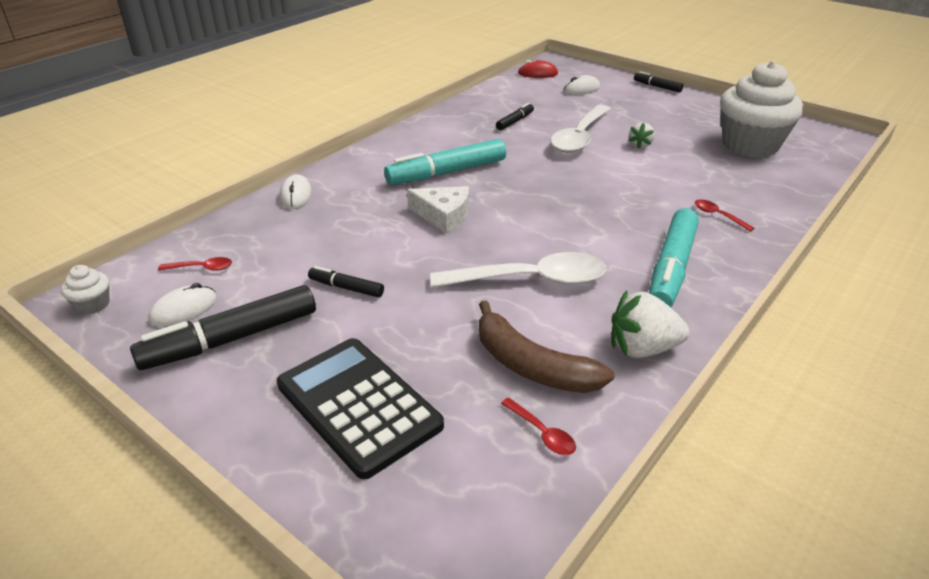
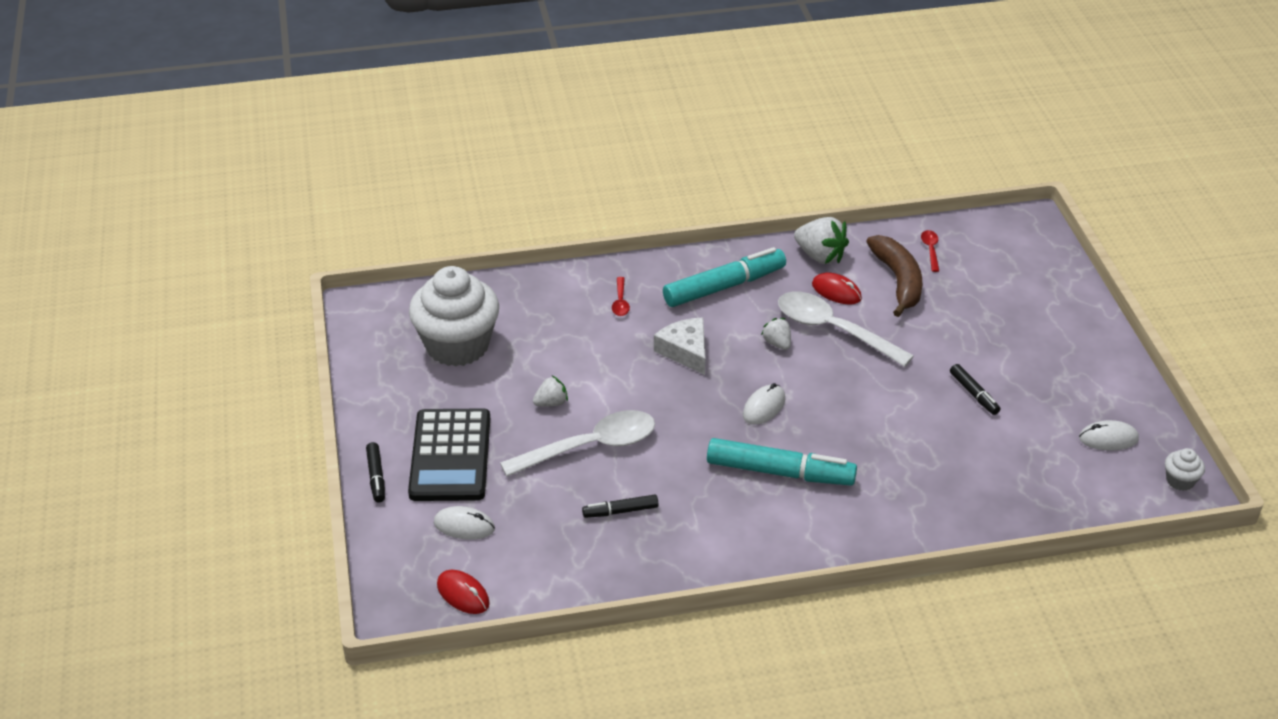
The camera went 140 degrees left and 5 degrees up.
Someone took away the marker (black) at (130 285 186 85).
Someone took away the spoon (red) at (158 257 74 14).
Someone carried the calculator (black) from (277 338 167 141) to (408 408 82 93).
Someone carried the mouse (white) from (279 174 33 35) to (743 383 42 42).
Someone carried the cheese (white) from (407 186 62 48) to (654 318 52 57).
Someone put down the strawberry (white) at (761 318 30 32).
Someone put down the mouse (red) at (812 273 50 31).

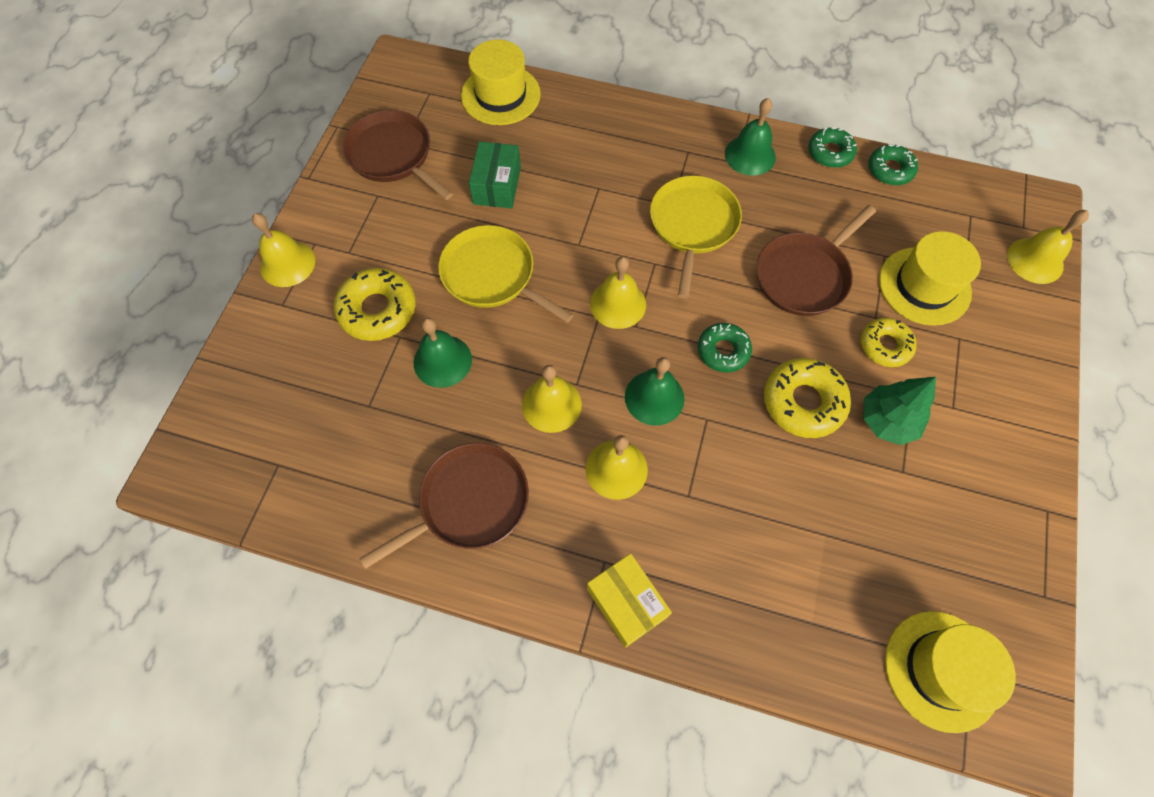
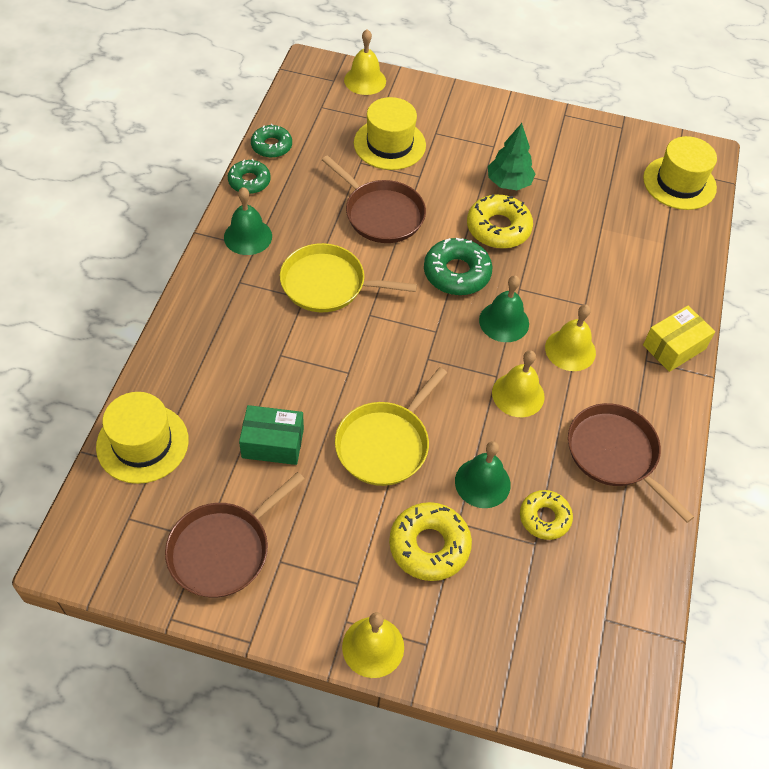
The camera went 95 degrees left and 10 degrees down.
Someone took away the bell (yellow) at (590 256 56 73).
Someone scaled the donut (green) at (698 323 54 50) by 1.52.
Someone carried the donut (yellow) from (861 318 56 49) to (520 490 53 50).

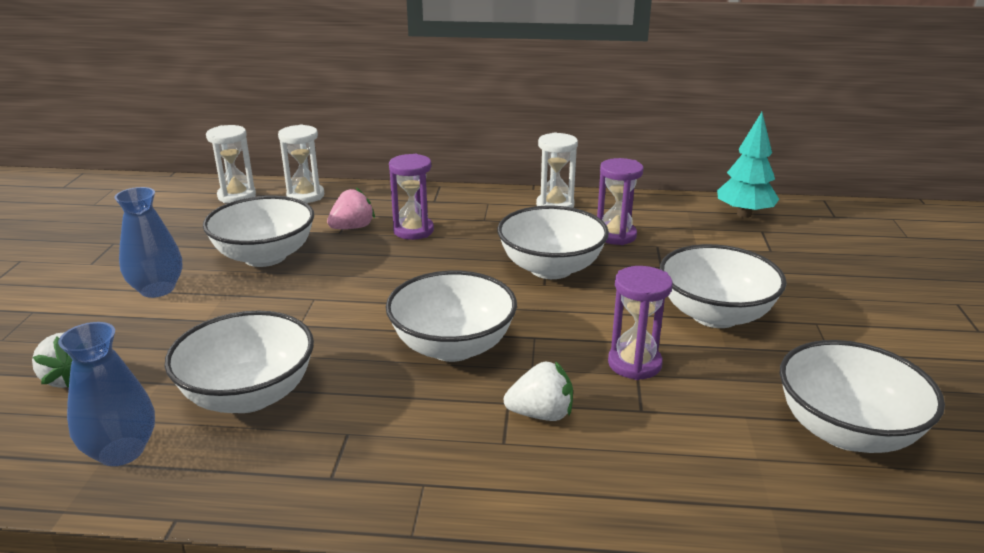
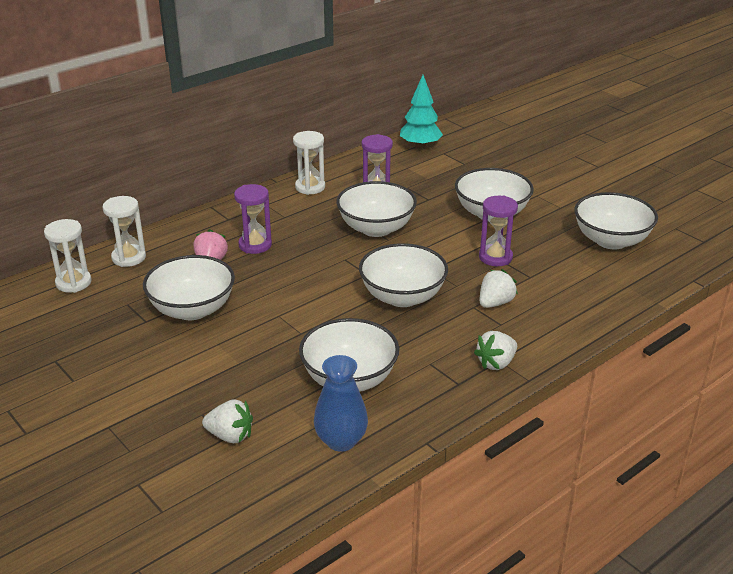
The camera went 45 degrees left and 5 degrees up.
Someone took away the vase (blue) at (114 187 68 111).
Someone put down the strawberry (white) at (474 331 43 39).

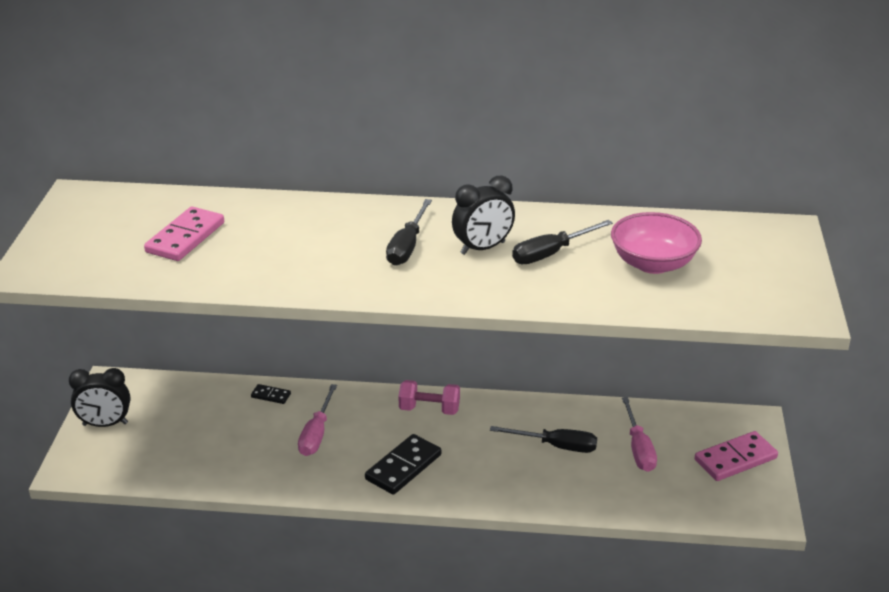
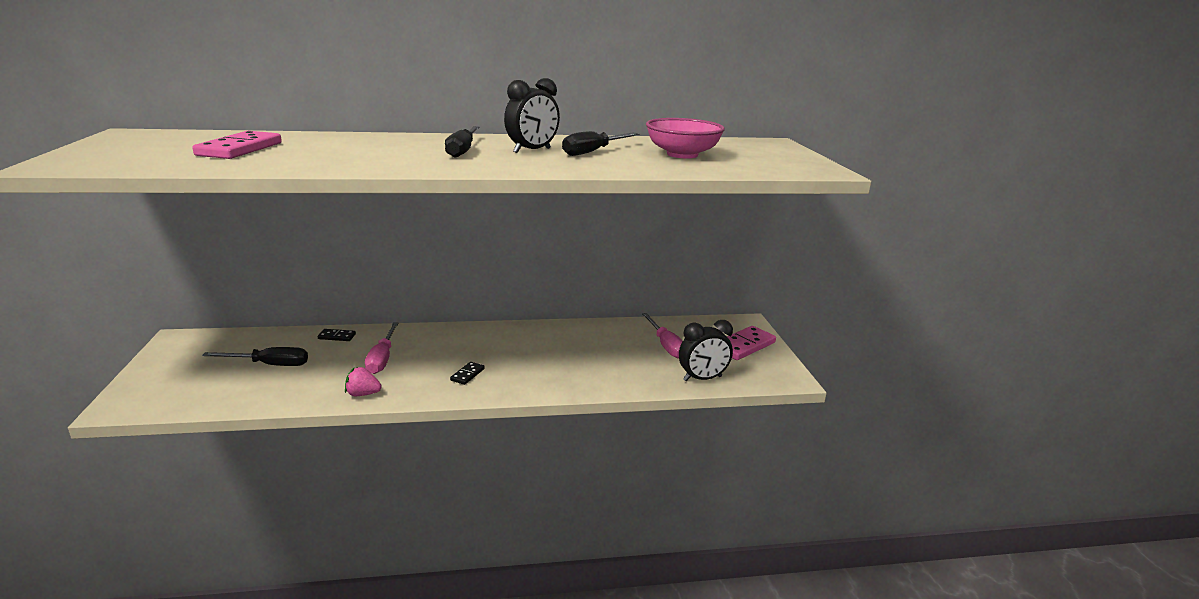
The camera went 15 degrees left and 10 degrees down.
Someone carried the clock (black) from (69 368 61 59) to (679 320 54 61).
Someone scaled the domino (black) at (365 434 76 61) by 0.51.
Someone took away the dumbbell (pink) at (399 380 61 35).
Someone carried the screwdriver (black) from (490 426 107 27) to (202 347 106 19).
Someone put down the strawberry (pink) at (345 367 37 29).

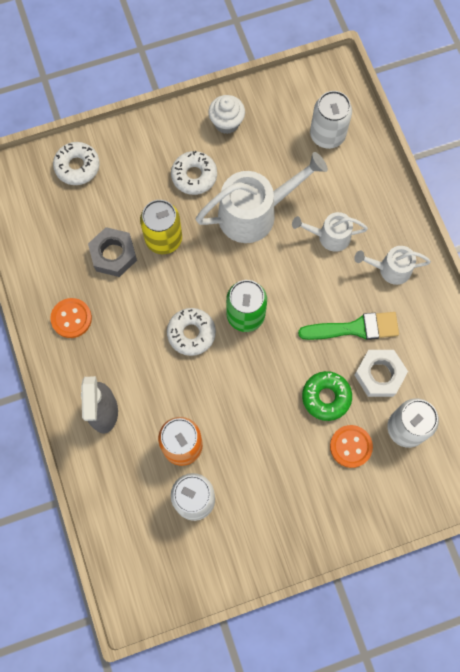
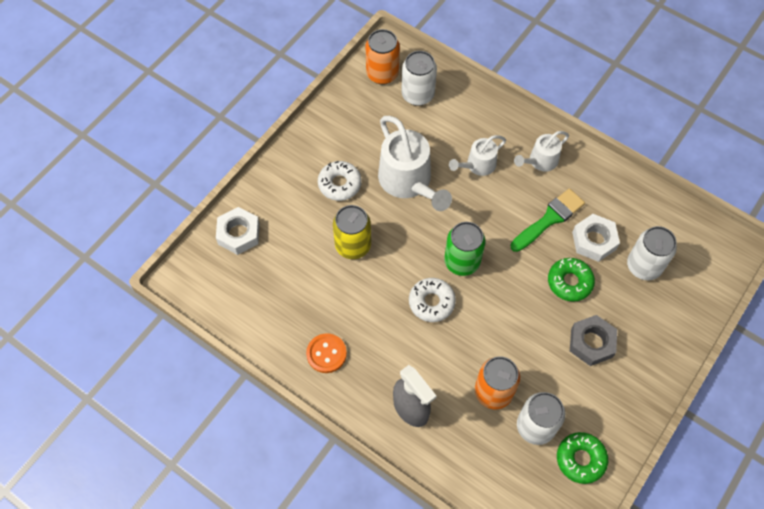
The camera went 35 degrees left and 10 degrees down.
Someone swapped the donut (white) at (53 142 47 43) for the nut (white) at (216 207 44 48).
Someone carried the nut (grey) from (88 227 49 50) to (570 315 47 51).
Someone rotated the watering can (white) at (196 152 132 91) by 120 degrees clockwise.
Someone took away the cupcake (white) at (208 95 37 39).
Someone took away the button (orange) at (330 425 43 43).
Someone put down the can (orange) at (366 29 34 56).
Someone put down the donut (green) at (557 432 51 52).

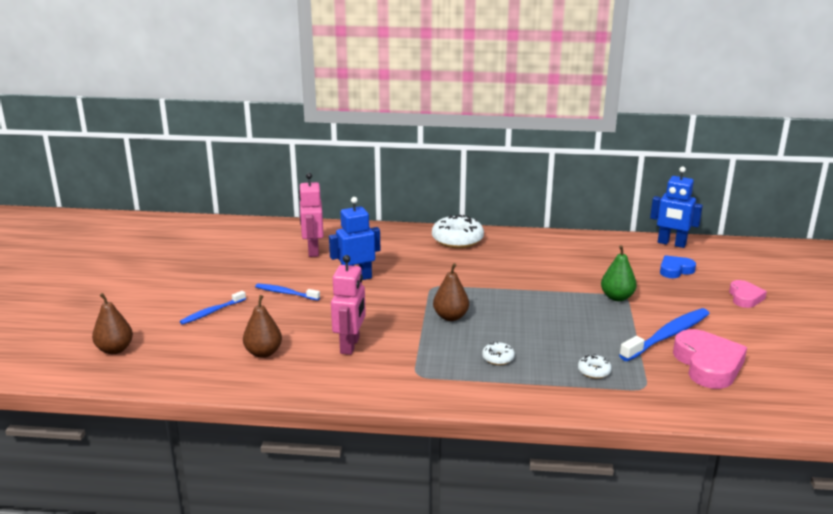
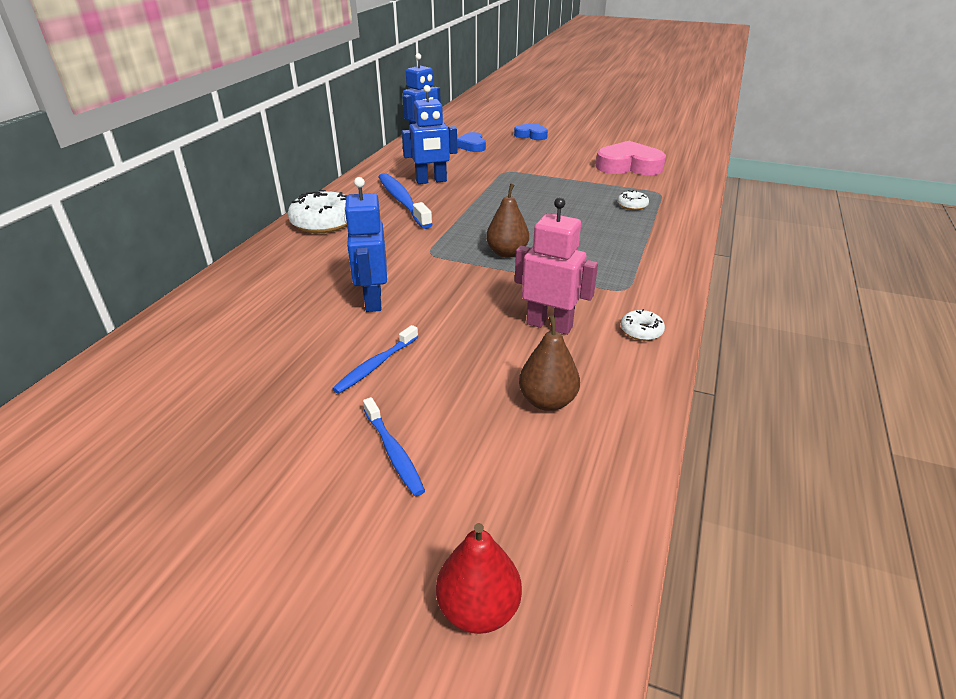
The camera went 75 degrees left and 10 degrees up.
Someone repainted the pear (brown) at (92 293 41 61), which became the pear (red) at (436 523 86 111).
Someone took away the robot (pink) at (299 173 25 84).
Someone carried the donut (white) from (482 342 33 23) to (621 309 44 32).
Someone took away the pear (green) at (601 245 36 56).
Someone carried the toothbrush (blue) from (619 308 91 53) to (379 173 54 56).
Someone repainted the heart (pink) at (729 280 38 28), which became the heart (blue) at (514 123 34 17).
Someone put down the robot (blue) at (402 85 55 99).

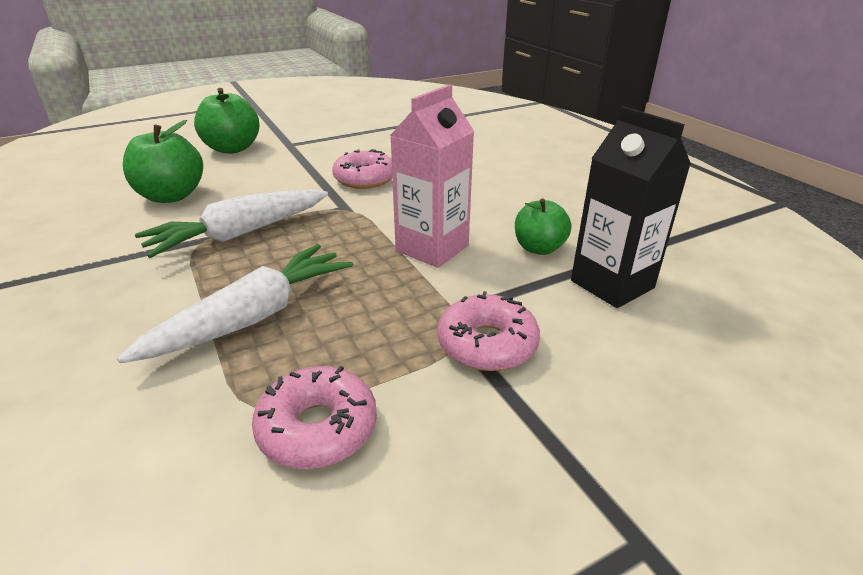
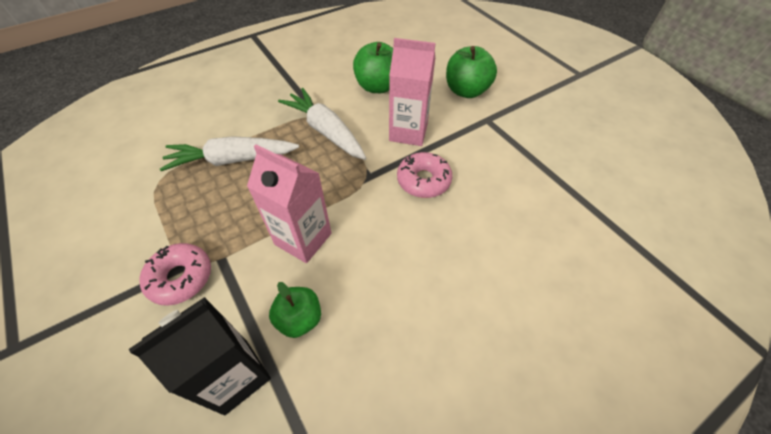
The camera went 85 degrees right and 20 degrees up.
Someone rotated the carrot (white) at (117 244 236 119) by 135 degrees clockwise.
Someone took away the donut (pink) at (252 366 125 103).
Someone put down the carton (pink) at (389 38 47 108).

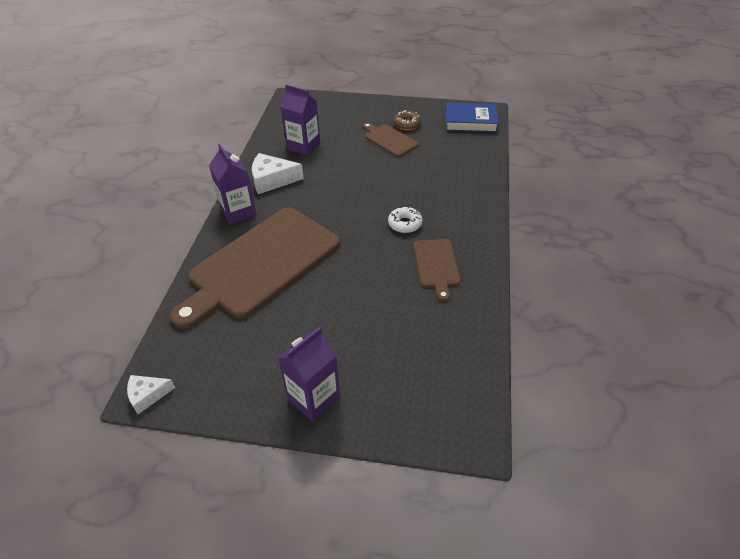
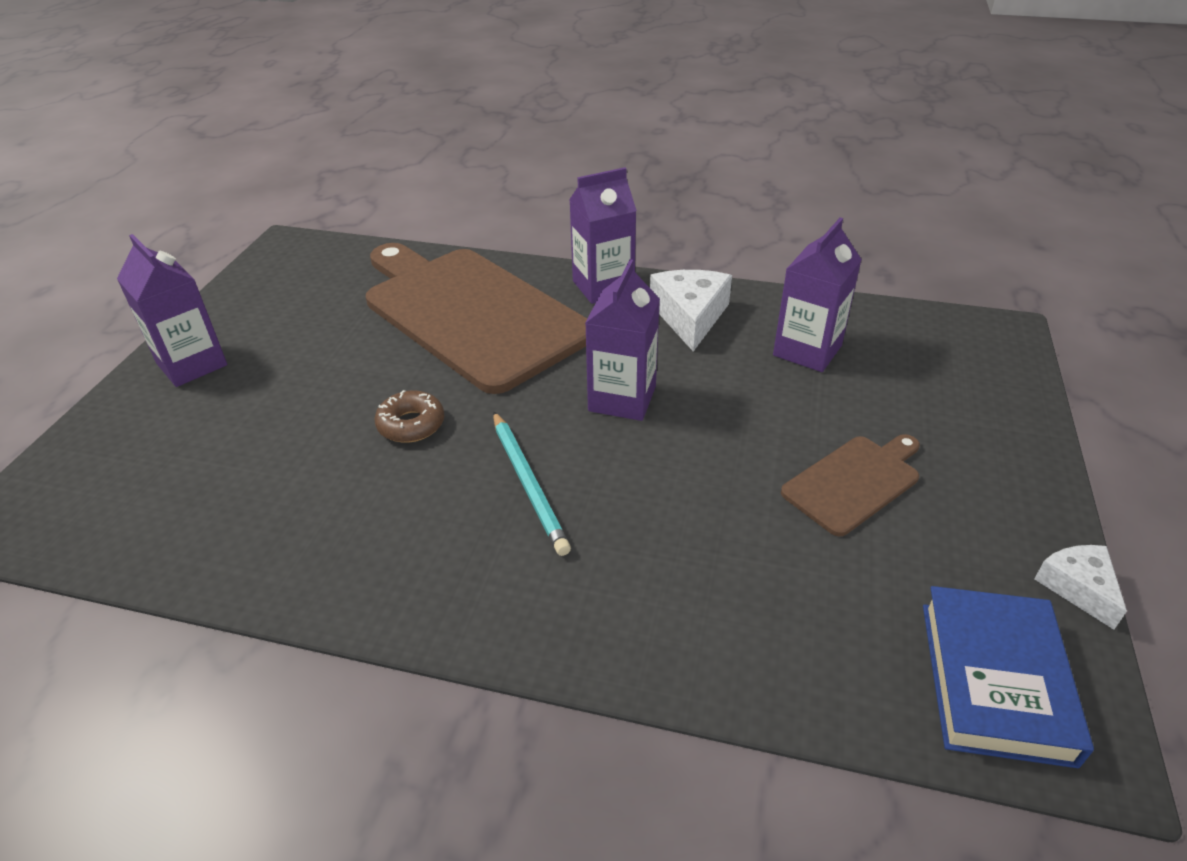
The camera went 95 degrees right and 5 degrees down.
Someone carried the cheese (white) from (127 375 48 39) to (1034 545 93 85).
Someone swapped the donut (white) at (388 206 35 27) for the pencil (turquoise) at (493 412 78 144).
Someone carried the donut (brown) from (393 110 28 20) to (375 390 70 53).
Someone took away the cutting board (brown) at (414 239 46 62).
Someone put down the carton (purple) at (585 259 75 162).

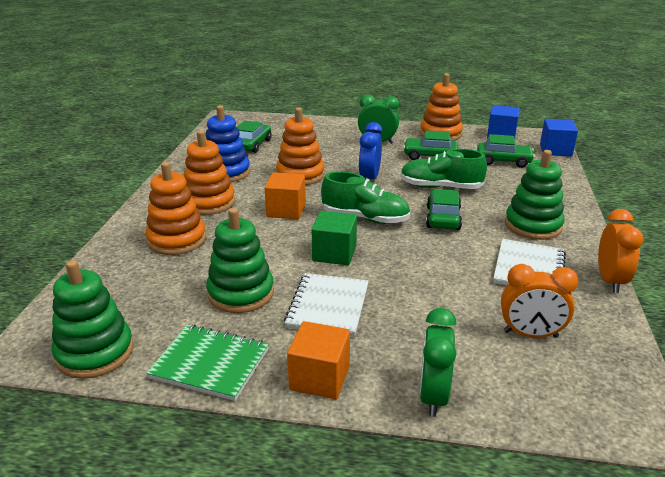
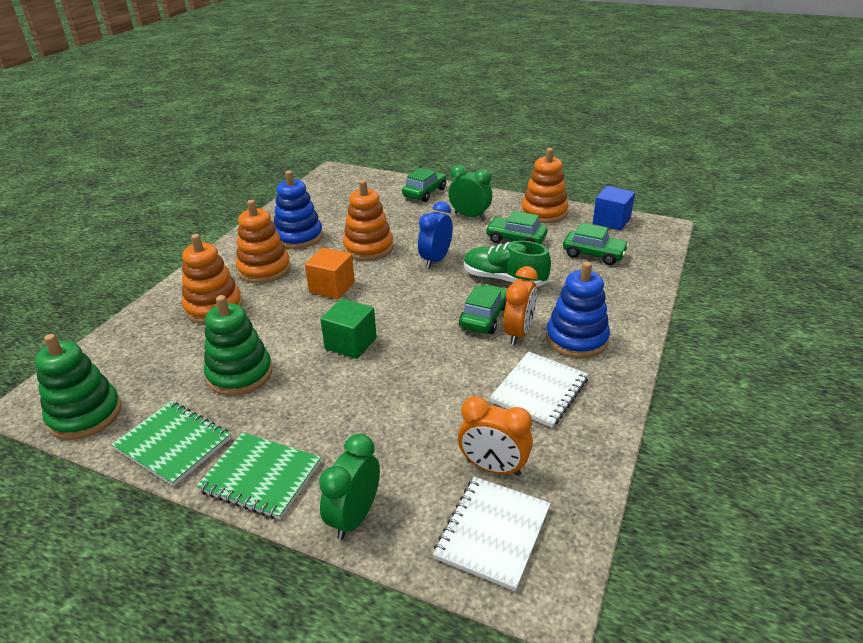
The camera went 15 degrees right and 5 degrees up.
Someone carried the car (green) from (236 121 36 32) to (402 168 44 34).
Someone carried the notebook (white) from (284 273 85 63) to (433 476 118 115).
Someone swapped the cube (orange) at (287 321 63 78) for the notebook (green) at (196 432 125 88).
Someone took away the shoe (green) at (321 171 89 53).
Someone repainted the stacking toy (green) at (505 150 60 90), which became the stacking toy (blue) at (546 261 64 97).
Someone took away the cube (blue) at (540 119 38 38).
Someone carried the clock (orange) from (598 209 46 84) to (503 266 35 79).

